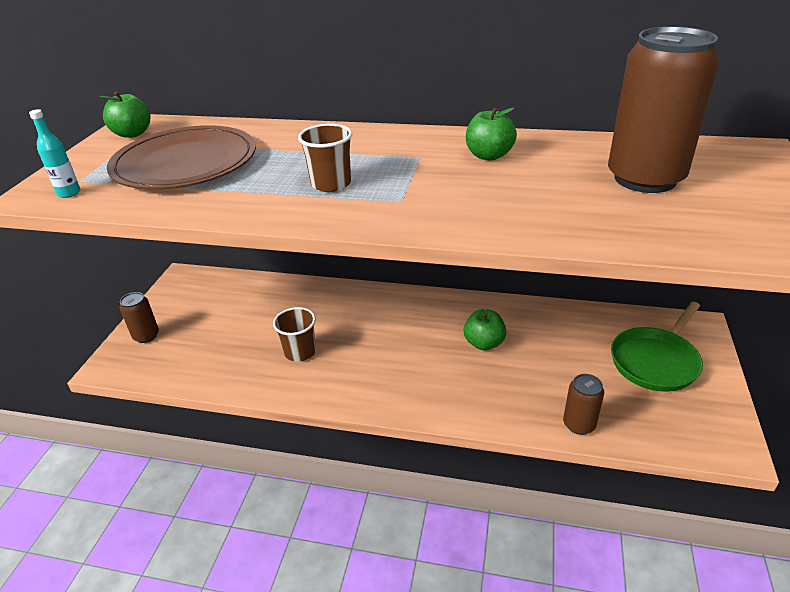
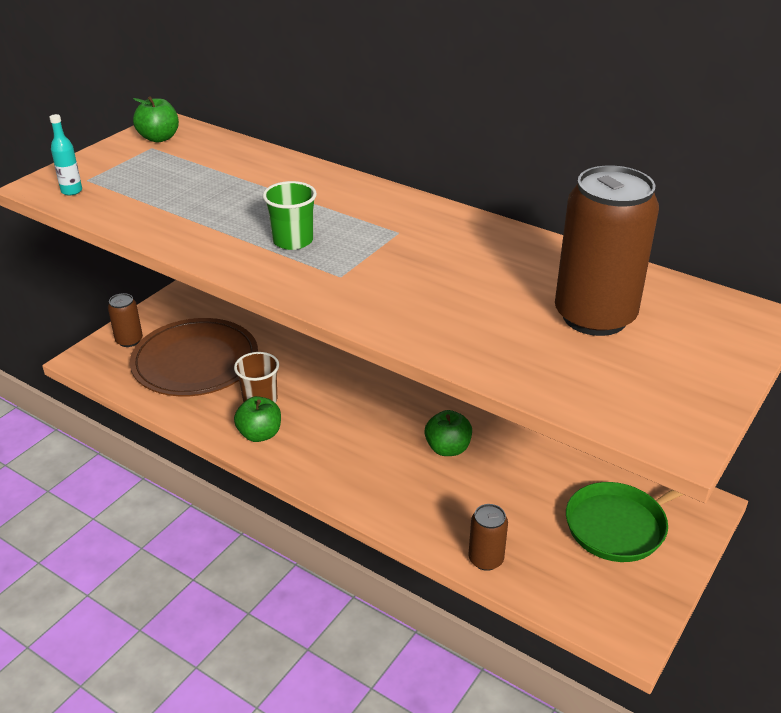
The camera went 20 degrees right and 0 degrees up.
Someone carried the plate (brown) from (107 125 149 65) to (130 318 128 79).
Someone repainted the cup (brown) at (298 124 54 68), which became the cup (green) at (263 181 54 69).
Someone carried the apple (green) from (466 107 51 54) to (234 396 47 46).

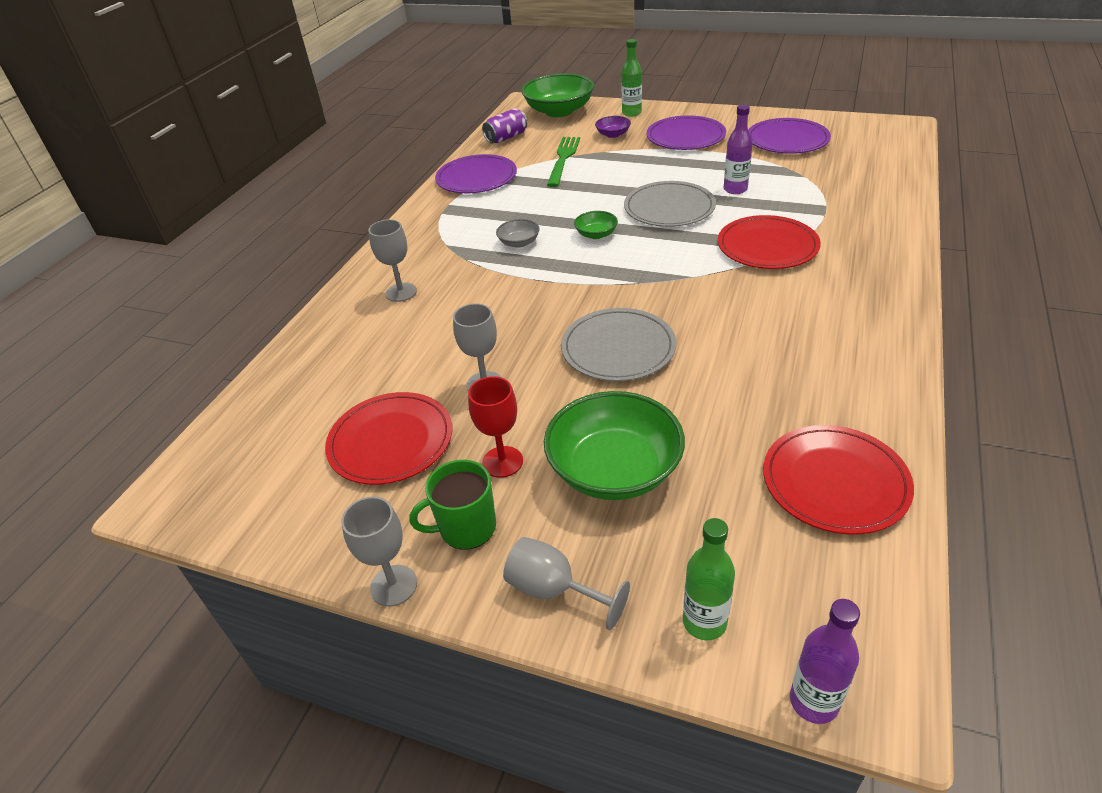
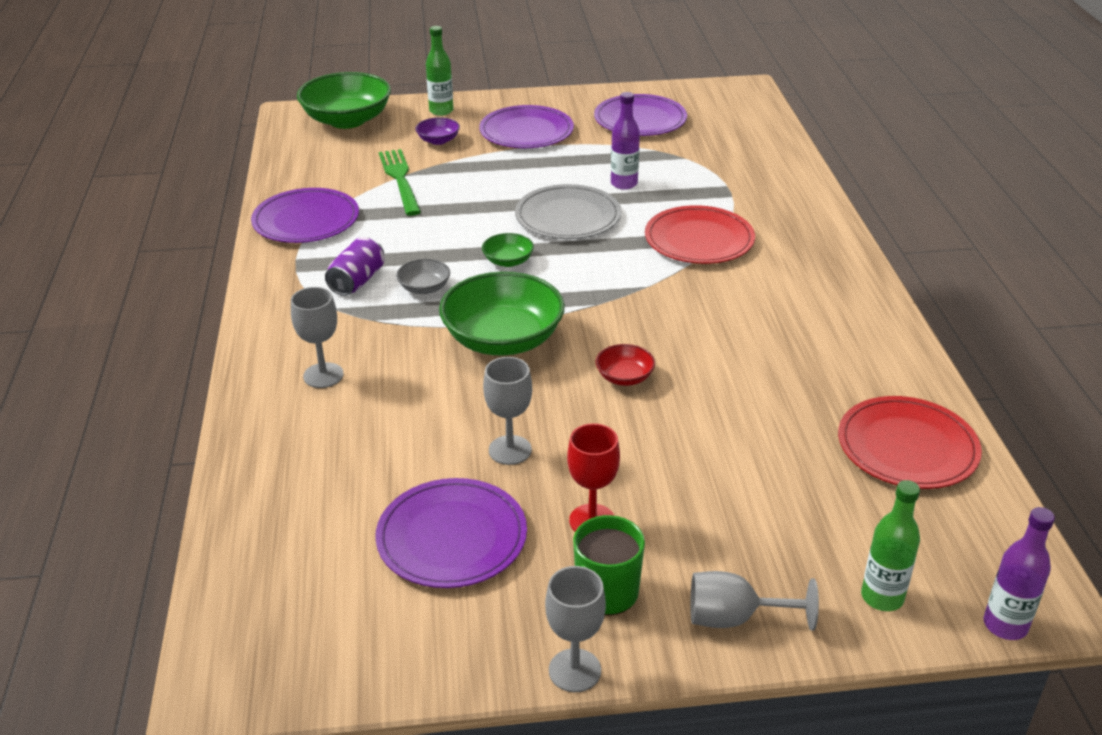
The camera went 30 degrees left and 5 degrees down.
Someone repainted the plate (red) at (325 392 127 93), which became the plate (purple) at (375 478 152 110).
Someone carried the can (purple) from (482 108 45 35) to (325 237 59 59).
Someone carried the bowl (green) from (544 391 141 109) to (439 271 126 84).
Someone swapped the plate (grey) at (561 308 115 73) for the bowl (red) at (595 344 60 42).

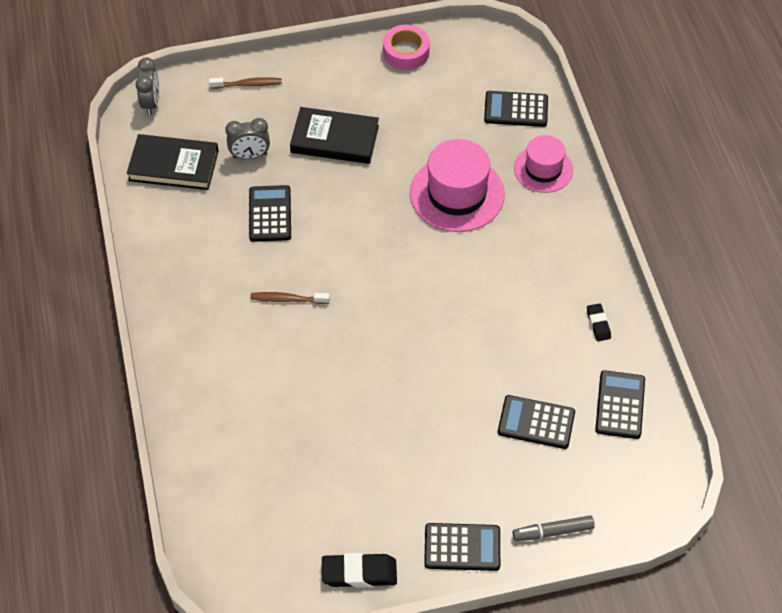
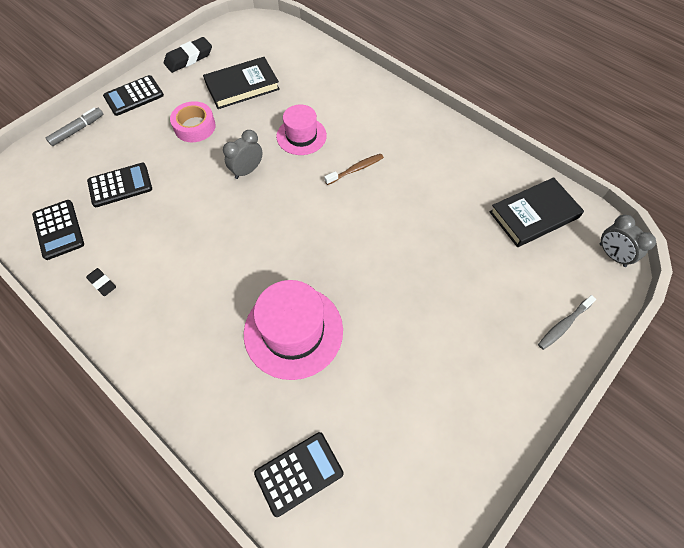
The camera went 145 degrees right and 5 degrees up.
Someone repainted the toothbrush (brown) at (209 77 73 12), which became the toothbrush (grey) at (538 295 58 55).
Someone carried the clock (grey) from (225 118 45 41) to (223 130 40 49).
Someone took away the calculator (black) at (249 185 42 57).
Someone carried the book (black) from (290 107 89 57) to (203 57 77 52).
Someone carried the tape (pink) from (383 25 47 45) to (170 101 46 41).
Someone carried the hat (pink) from (514 135 59 58) to (276 104 51 51).

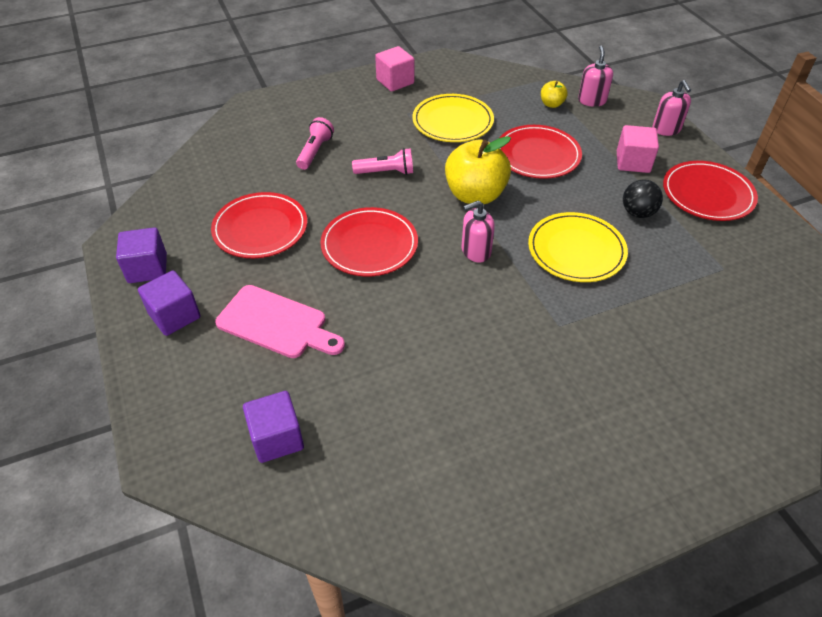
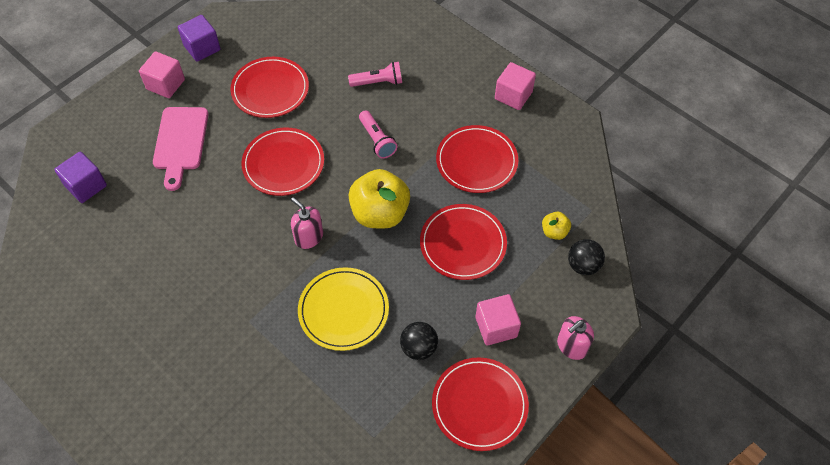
The camera went 65 degrees right and 10 degrees up.
Someone repainted the cube (purple) at (138 271 63 65), which became the cube (pink) at (139 51 46 47).
Someone repainted the plate (yellow) at (412 94 82 48), which became the plate (red) at (436 125 82 68).
Someone swapped the soap dispenser (pink) at (578 45 35 62) for the ball (black) at (568 239 37 36).

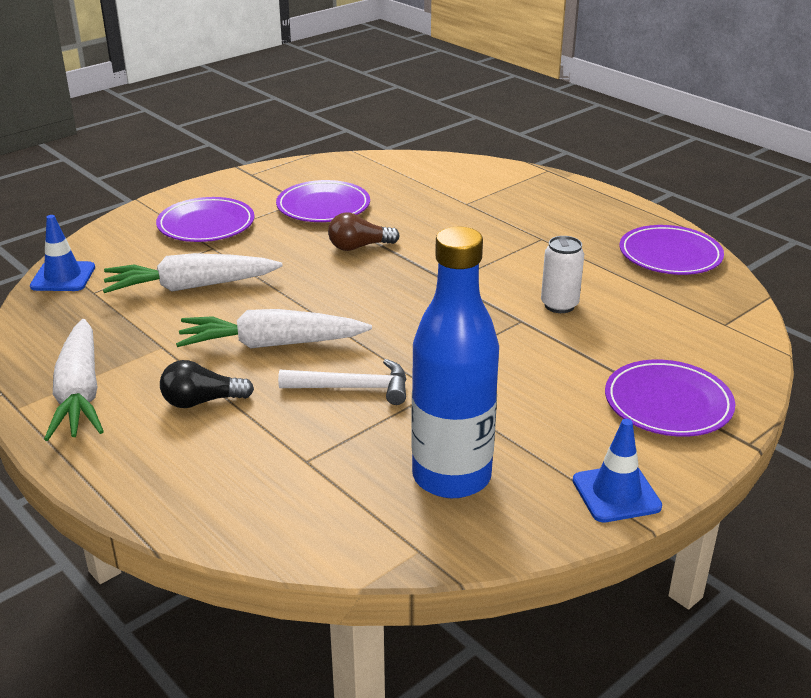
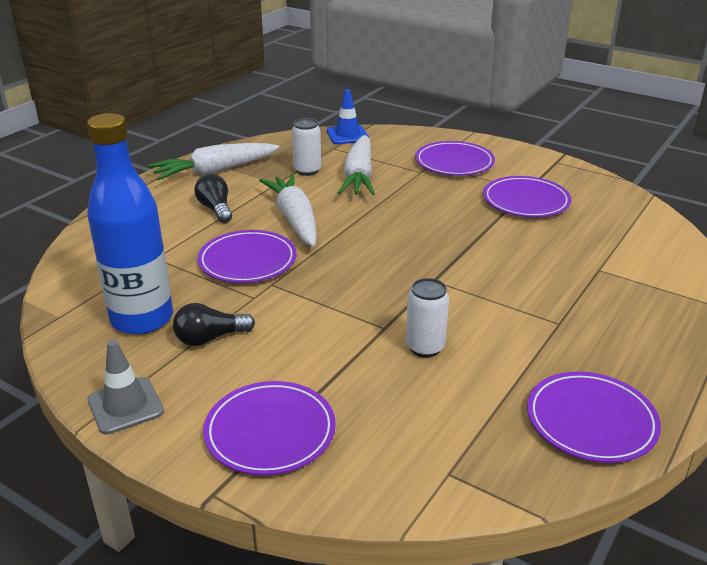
The camera went 75 degrees right and 0 degrees up.
Someone rotated the carrot (white) at (103 253 180 40) by 150 degrees counterclockwise.
Someone swapped the hammer (white) at (278 359 129 46) for the plate (purple) at (197 230 100 53).
Someone took away the light bulb (brown) at (328 212 72 39).
Someone repainted the traffic cone (blue) at (573 419 89 103), which became the traffic cone (grey) at (87 340 77 95).
Someone put down the light bulb (black) at (173 303 82 43).
Someone put down the can (white) at (292 118 29 58).

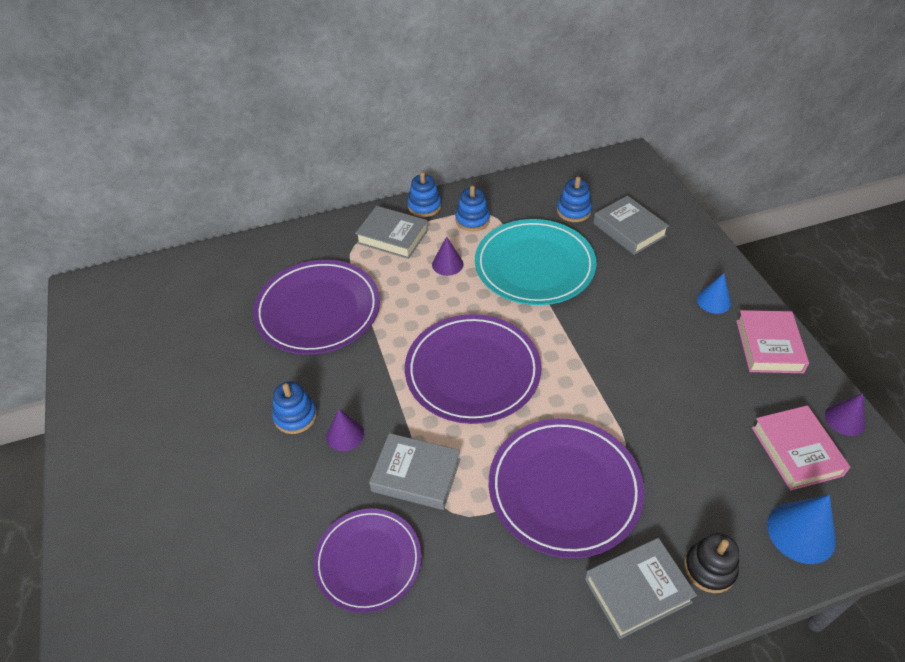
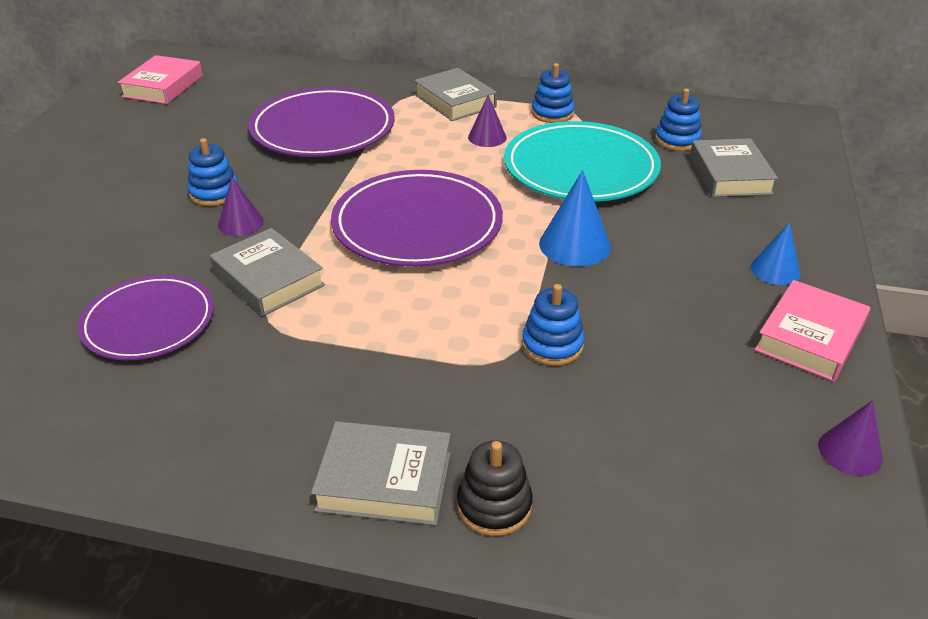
The camera went 30 degrees right and 10 degrees down.
Someone carried the stacking toy (blue) from (408 172 33 45) to (522 284 63 82).
Someone took away the plate (purple) at (489 419 156 139).
Someone carried the book (pink) from (752 405 98 85) to (117 55 86 49).
Someone carried the cone (blue) from (767 495 69 69) to (539 170 72 97).

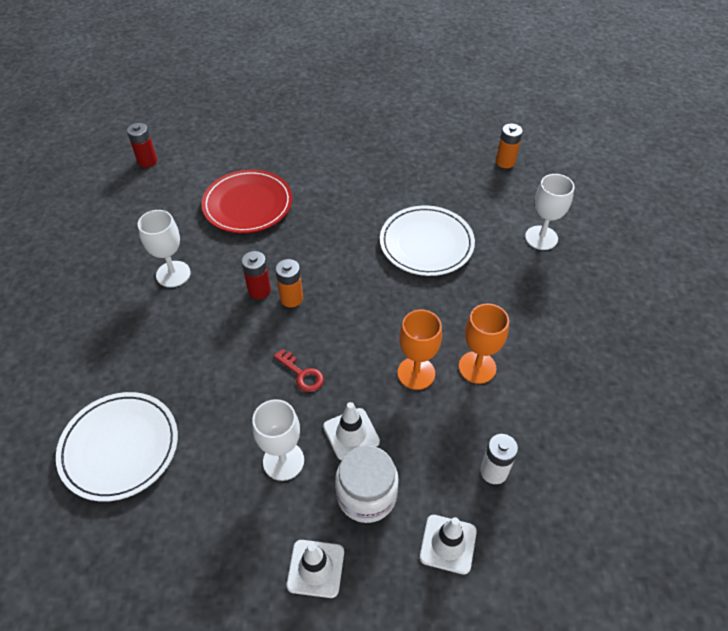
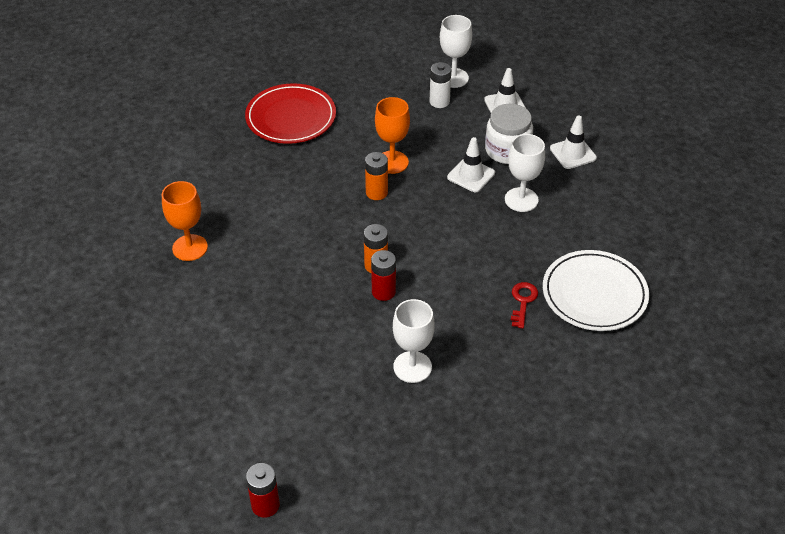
The camera went 120 degrees left and 5 degrees down.
Someone carried the plate (red) from (201 169 91 64) to (245 83 91 61).
Someone carried the key (red) from (274 349 50 43) to (511 282 27 47).
Someone took away the plate (white) at (380 206 95 70).
Someone carried the goblet (orange) from (459 303 50 81) to (162 181 46 80).
Someone carried the battery (orange) from (496 124 27 44) to (365 152 23 48).
Someone carried the goblet (white) from (525 174 50 76) to (440 15 32 73).

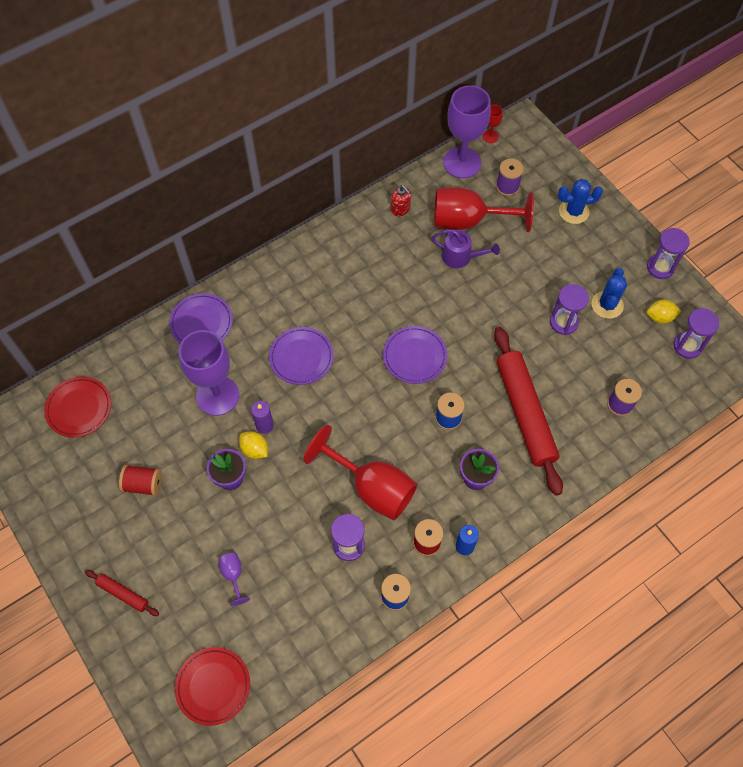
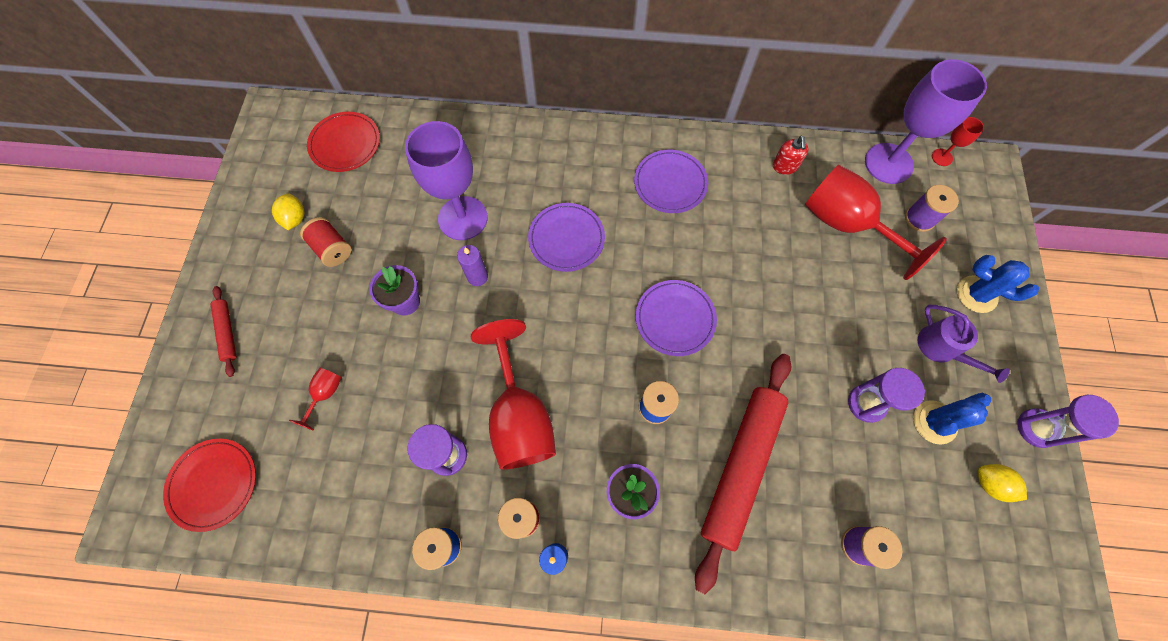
The camera went 40 degrees right and 5 degrees up.
Someone carried the plate (purple) from (169 293 64 51) to (634 150 74 63).
Someone repainted the goblet (purple) at (218 553 32 53), which became the goblet (red) at (289 368 53 62).
Someone carried the lemon (yellow) from (239 431 29 28) to (272 193 32 37).
Someone carried the watering can (purple) from (432 229 68 39) to (918 305 92 78).
Someone took away the hourglass (purple) at (673 308 46 51).

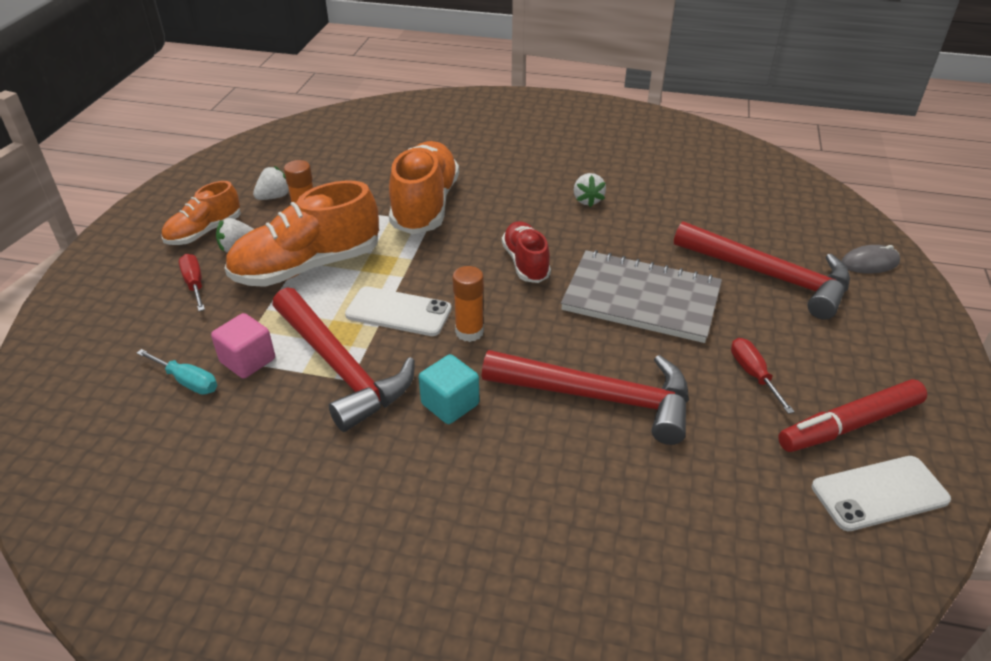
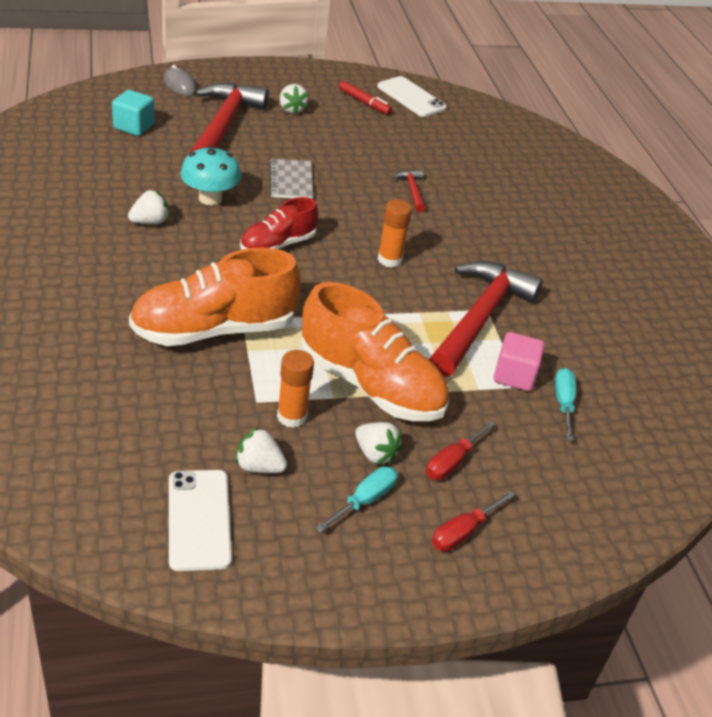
The camera went 120 degrees left and 0 degrees up.
Someone swapped the shoe (orange) at (161 181 80 64) for the screwdriver (turquoise) at (315 466 83 67).
Someone carried the phone (white) from (345 286 107 50) to (169 470 63 101).
Someone carried the cube (turquoise) from (419 354 60 70) to (112 90 42 46).
Someone scaled the hammer (red) at (482 350 207 95) by 0.43.
Someone scaled the notebook (grey) at (561 250 161 93) by 0.53.
Someone carried the screwdriver (red) from (731 338 64 76) to (432 491 83 60).
Someone scaled the marker (red) at (778 379 149 73) by 0.61.
Someone put down the mushroom (turquoise) at (180 146 61 59).
Someone put down the strawberry (white) at (280 84 28 31).

